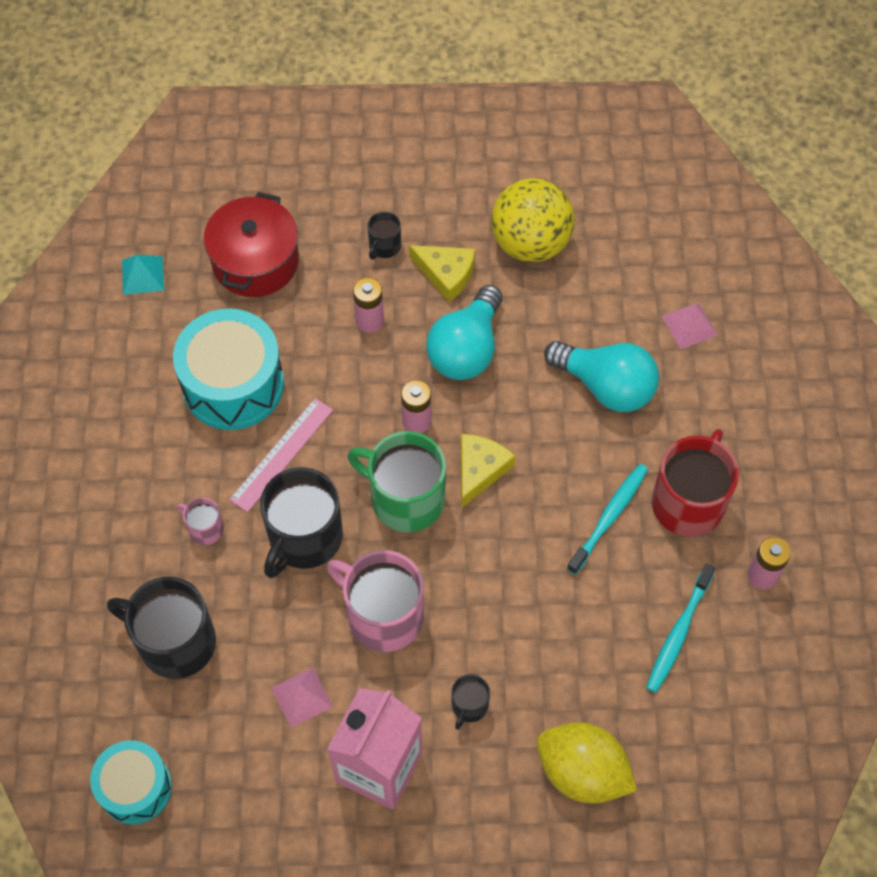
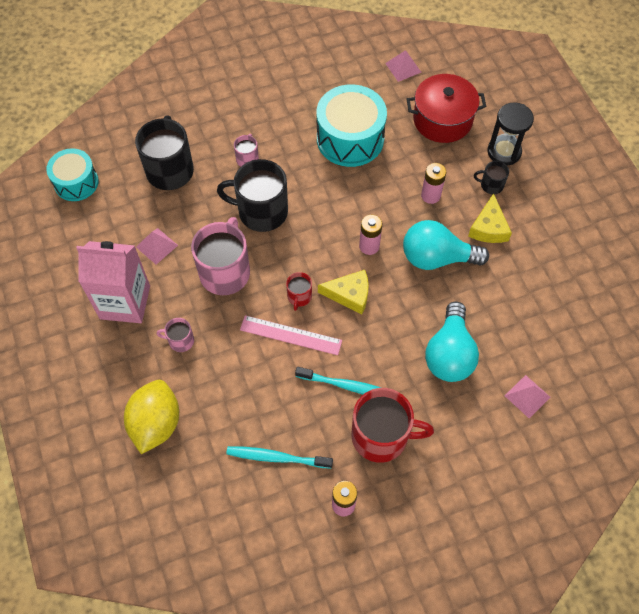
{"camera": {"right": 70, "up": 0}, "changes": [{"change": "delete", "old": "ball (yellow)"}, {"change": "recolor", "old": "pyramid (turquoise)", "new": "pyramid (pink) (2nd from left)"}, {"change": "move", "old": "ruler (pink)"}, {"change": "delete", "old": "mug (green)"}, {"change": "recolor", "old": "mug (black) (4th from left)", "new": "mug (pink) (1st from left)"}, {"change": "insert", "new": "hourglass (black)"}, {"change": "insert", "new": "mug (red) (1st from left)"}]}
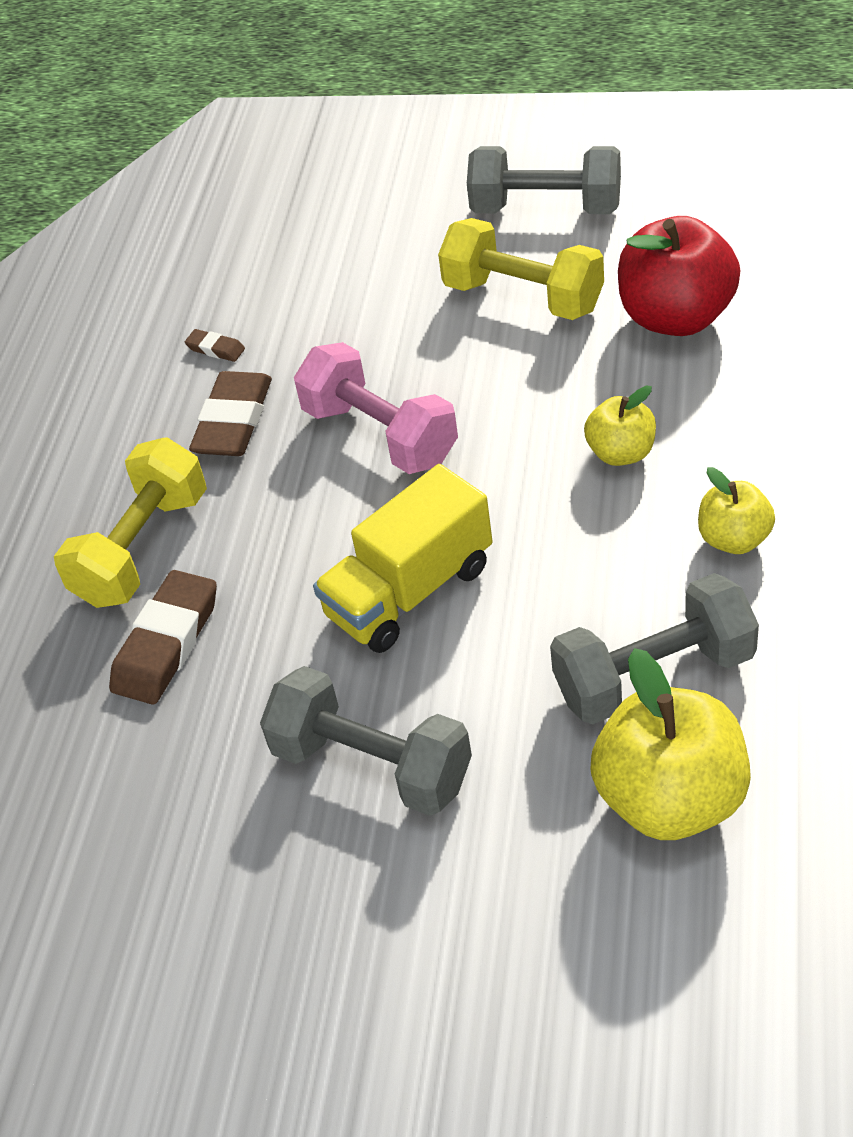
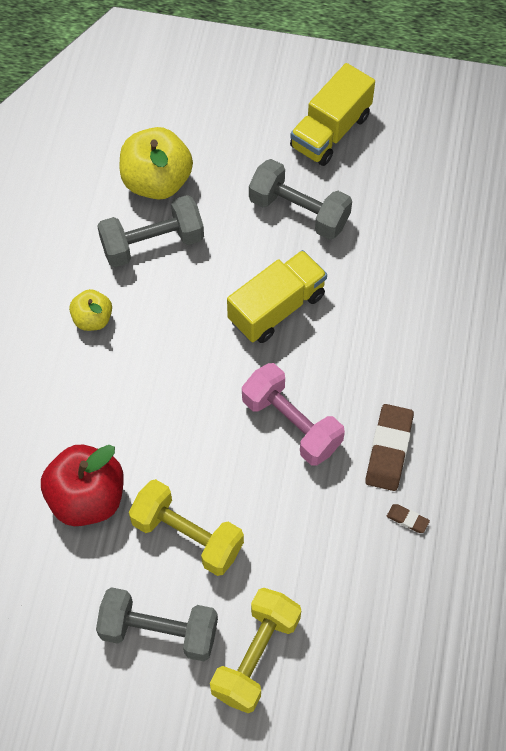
{"camera": {"right": 175, "up": 15}, "changes": [{"change": "delete", "old": "apple (yellow) (1st from left)"}, {"change": "move", "old": "dumbbell (yellow) (1st from left in the first image)", "new": "dumbbell (yellow) (2nd from left)"}, {"change": "delete", "old": "eraser (brown) (1st from left)"}, {"change": "insert", "new": "truck (yellow) (2nd from left)"}]}
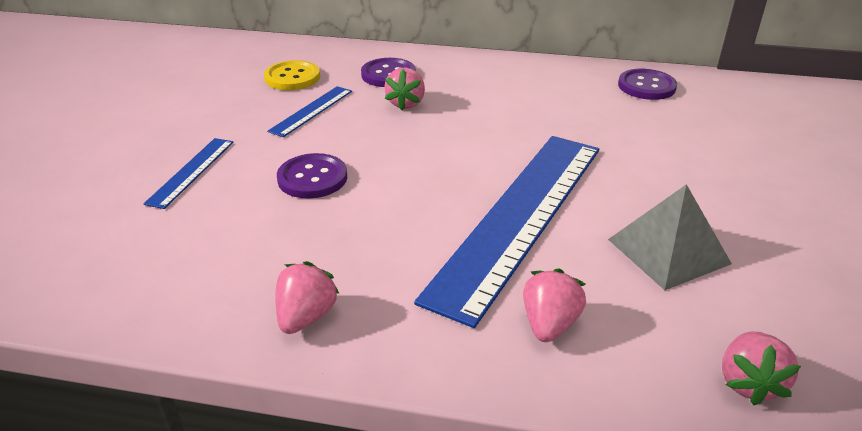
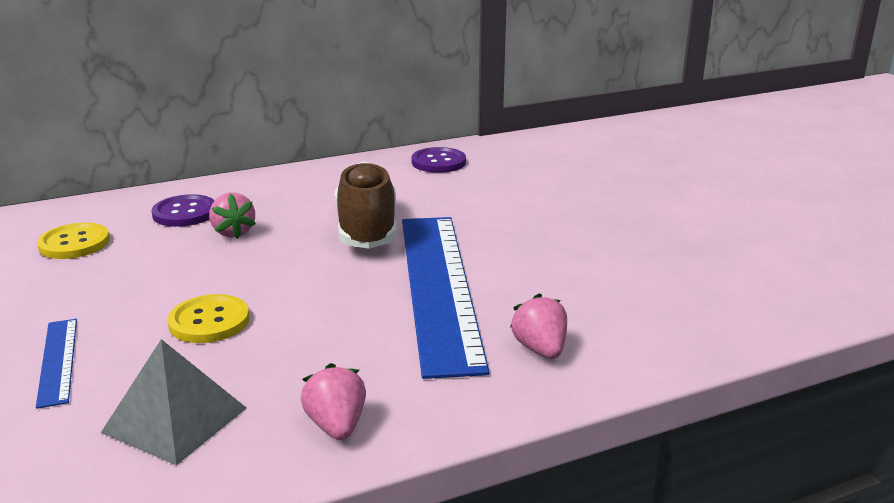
{"camera": {"right": -35, "up": -10}, "changes": [{"change": "delete", "old": "ruler (blue) (2nd from left)"}, {"change": "recolor", "old": "button (purple) (1st from left)", "new": "button (yellow) (2nd from left)"}, {"change": "move", "old": "pyramid (grey)"}, {"change": "delete", "old": "strawberry (pink) (4th from left)"}, {"change": "insert", "new": "shoe (brown)"}]}
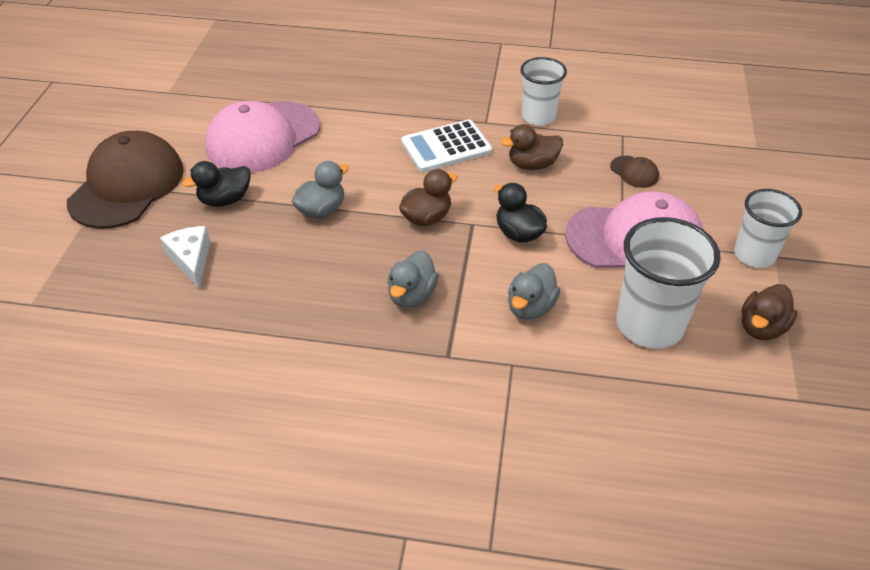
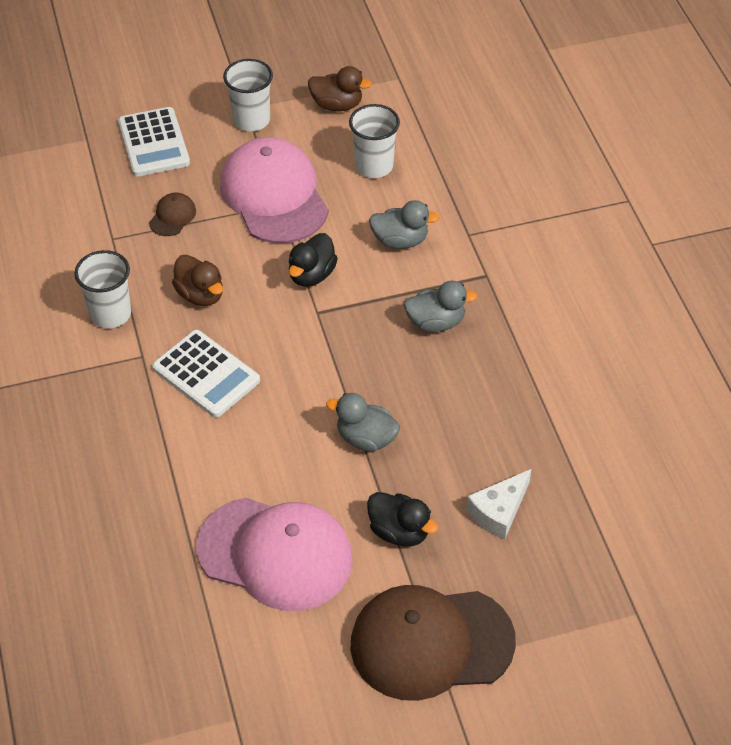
{"camera": {"right": -115, "up": 5}, "changes": [{"change": "delete", "old": "duck (brown) (1st from left)"}, {"change": "resize", "old": "cup (white) (2nd from left in the first image)", "factor": 0.66}, {"change": "insert", "new": "calculator (white) (1st from left)"}]}
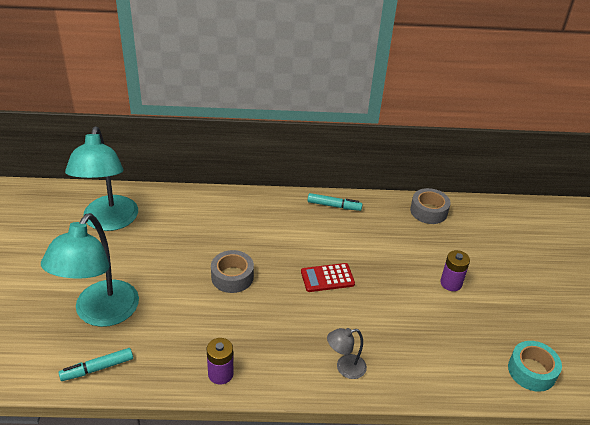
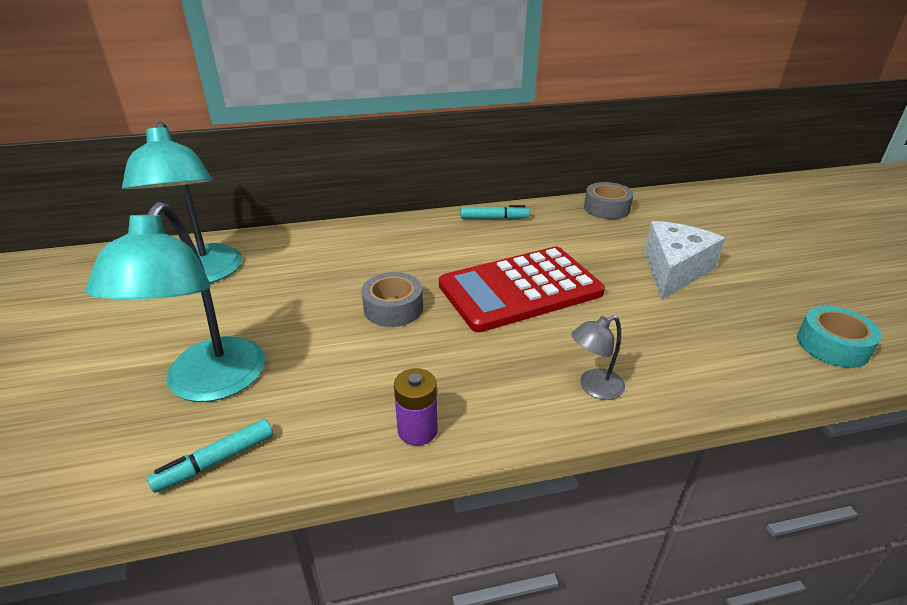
{"camera": {"right": -10, "up": -5}, "changes": [{"change": "replace", "old": "battery (purple) (2nd from left)", "new": "cheese (white)"}, {"change": "resize", "old": "calculator (red)", "factor": 2.17}]}
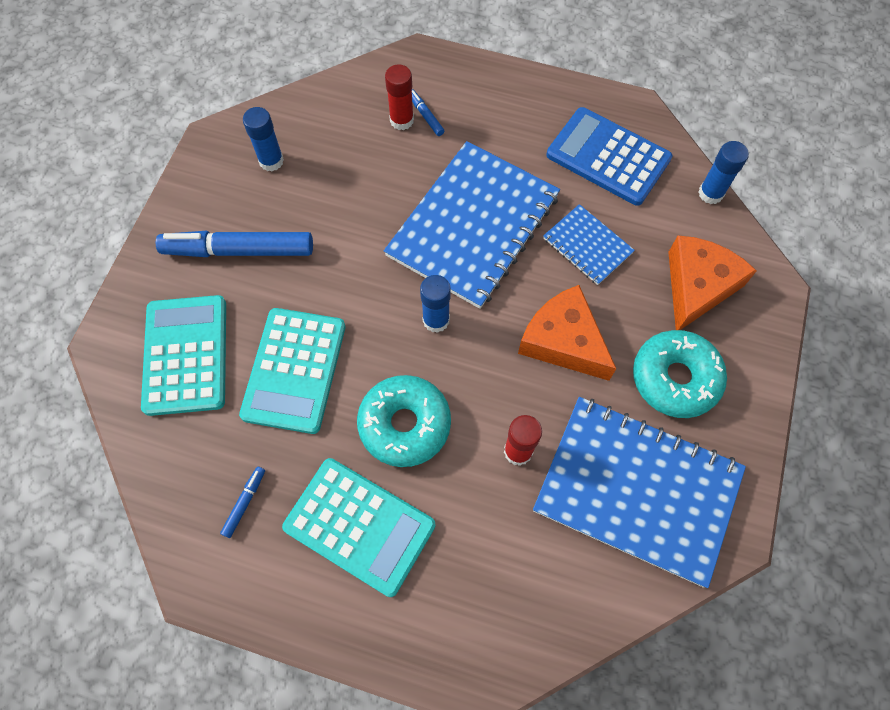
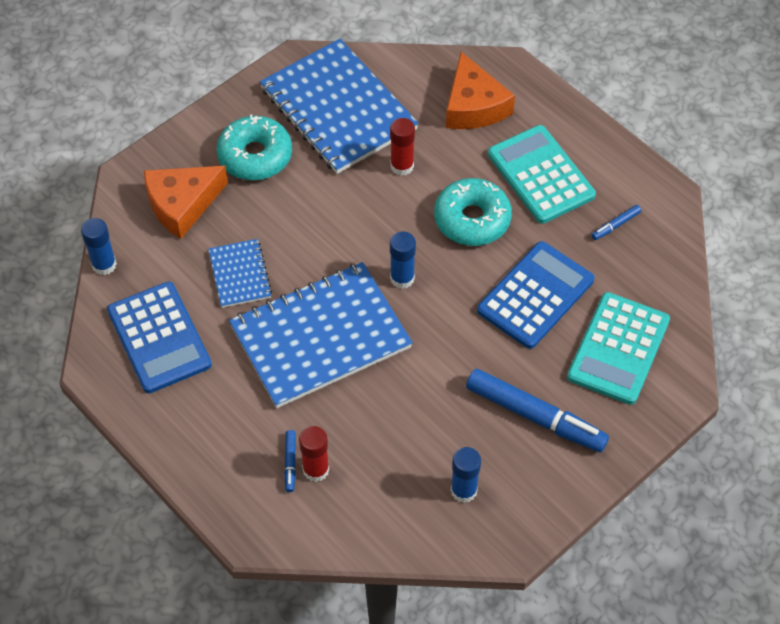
{"camera": {"right": -150, "up": -10}, "changes": [{"change": "move", "old": "cheese (orange) (1st from left in the first image)", "new": "cheese (orange) (2nd from left)"}, {"change": "recolor", "old": "calculator (turquoise) (2nd from left)", "new": "calculator (blue) (2nd from left)"}]}
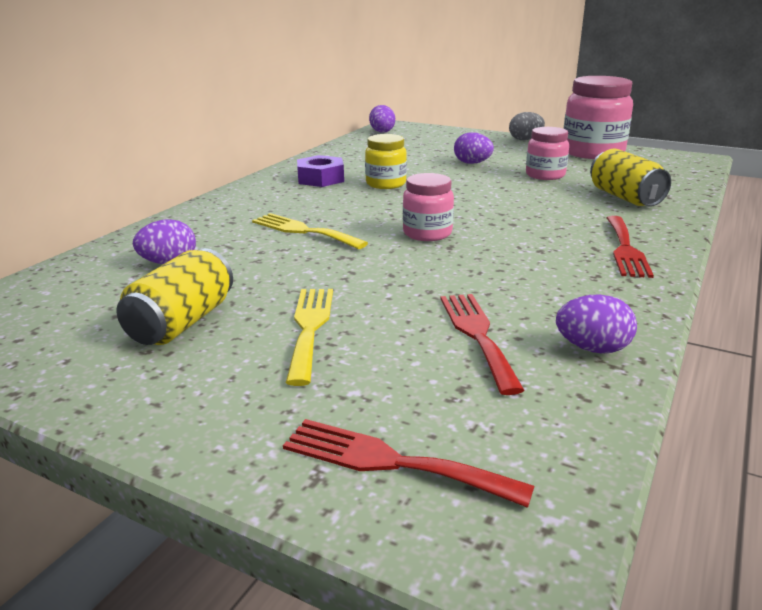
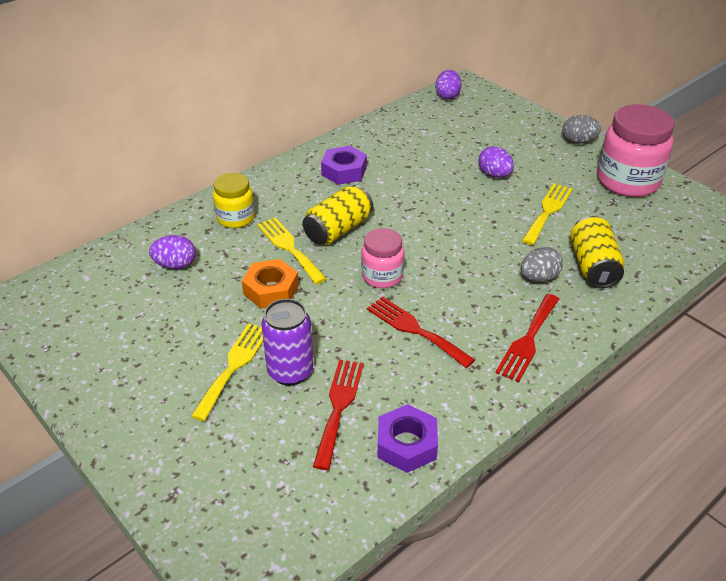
{"camera": {"right": 20, "up": 15}, "changes": [{"change": "replace", "old": "jar (pink) (2nd from left)", "new": "fork (yellow) (3rd from left)"}, {"change": "move", "old": "jar (yellow)"}, {"change": "move", "old": "can (yellow) (1st from left)"}, {"change": "replace", "old": "egg (purple) (4th from left)", "new": "nut (purple) (2nd from left)"}, {"change": "move", "old": "fork (red) (1st from left in the first image)", "new": "fork (red) (2nd from left)"}, {"change": "insert", "new": "egg (grey) (1st from left)"}, {"change": "insert", "new": "nut (orange)"}, {"change": "insert", "new": "can (purple)"}]}
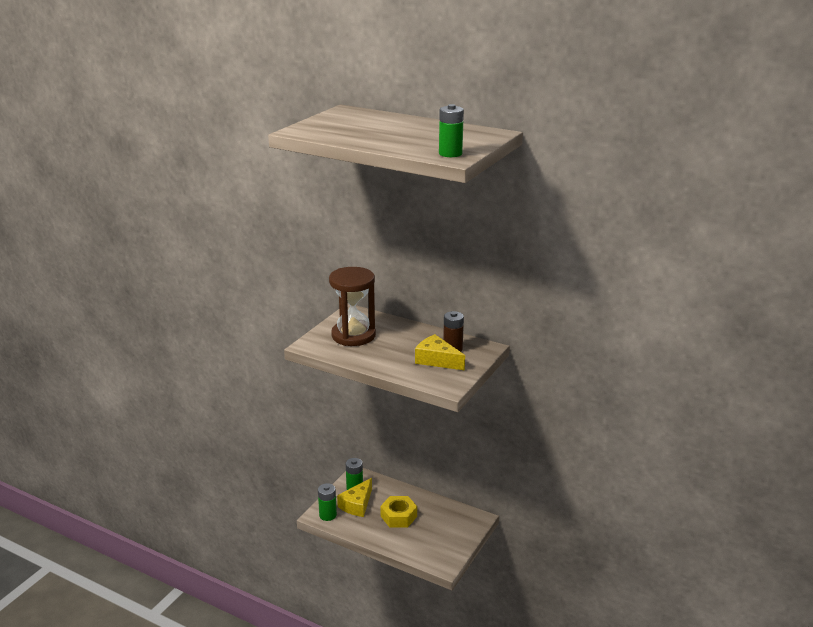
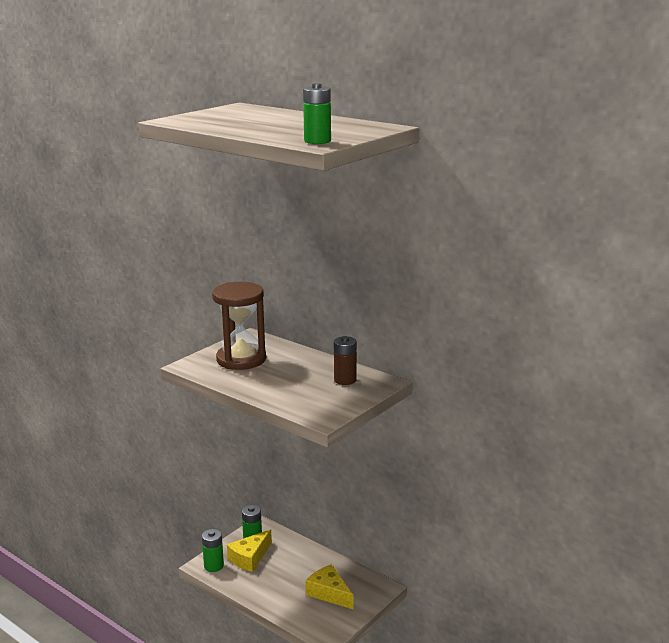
{"camera": {"right": 10, "up": -5}, "changes": [{"change": "move", "old": "cheese (yellow) (2nd from left)"}, {"change": "delete", "old": "nut (yellow)"}]}
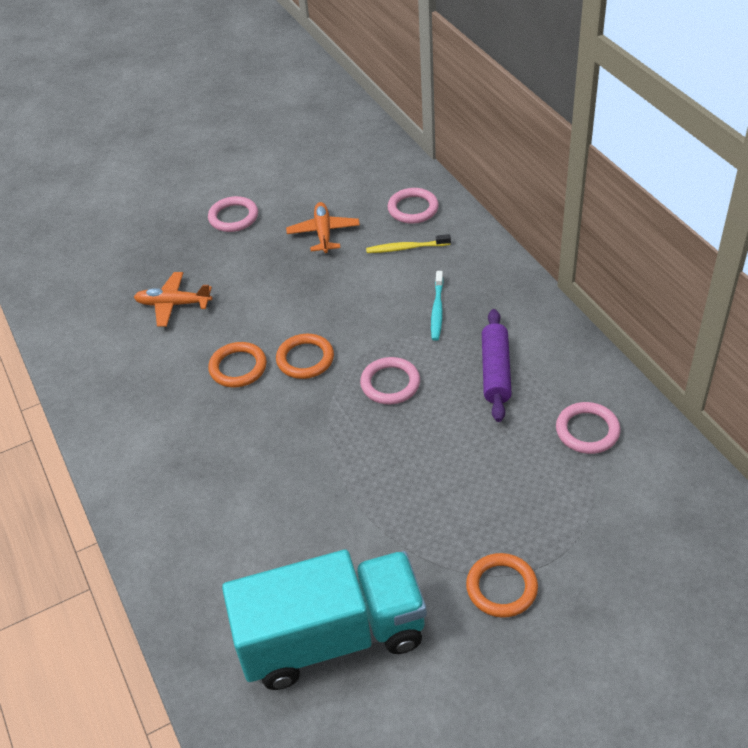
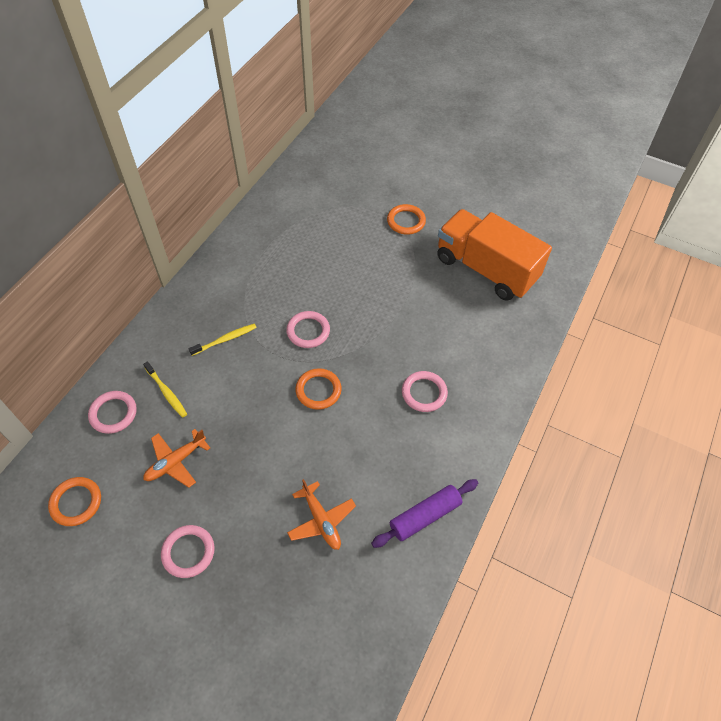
{"camera": {"right": -130, "up": 10}, "changes": [{"change": "recolor", "old": "toothbrush (turquoise)", "new": "toothbrush (yellow) (2nd from left)"}, {"change": "move", "old": "rolling pin (purple)"}, {"change": "move", "old": "ring (orange) (1st from left)"}, {"change": "move", "old": "ring (pink) (4th from left)"}, {"change": "recolor", "old": "truck (turquoise)", "new": "truck (orange)"}]}
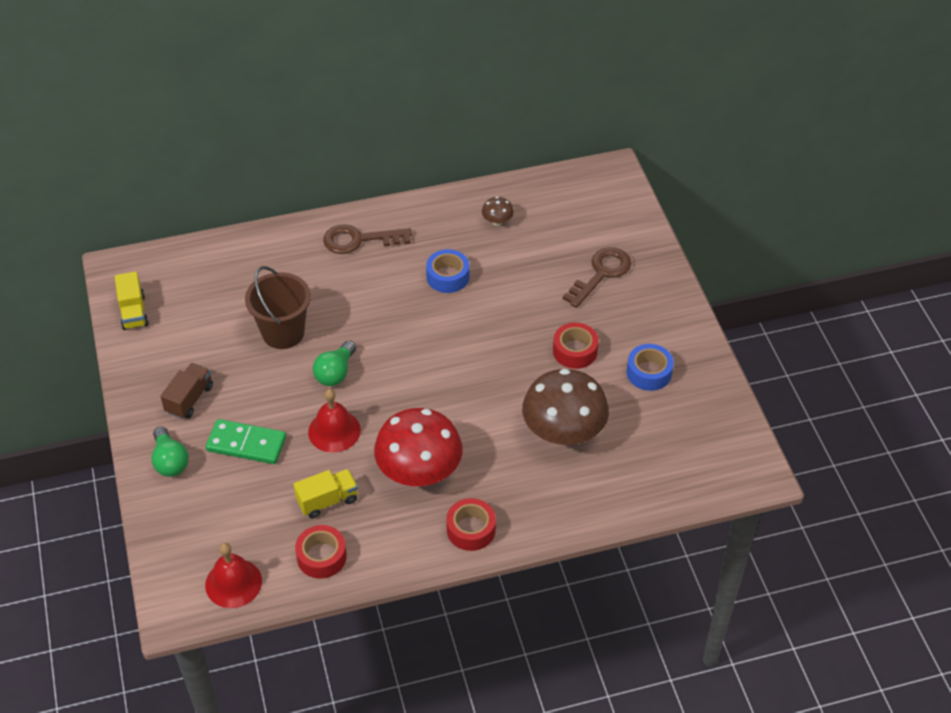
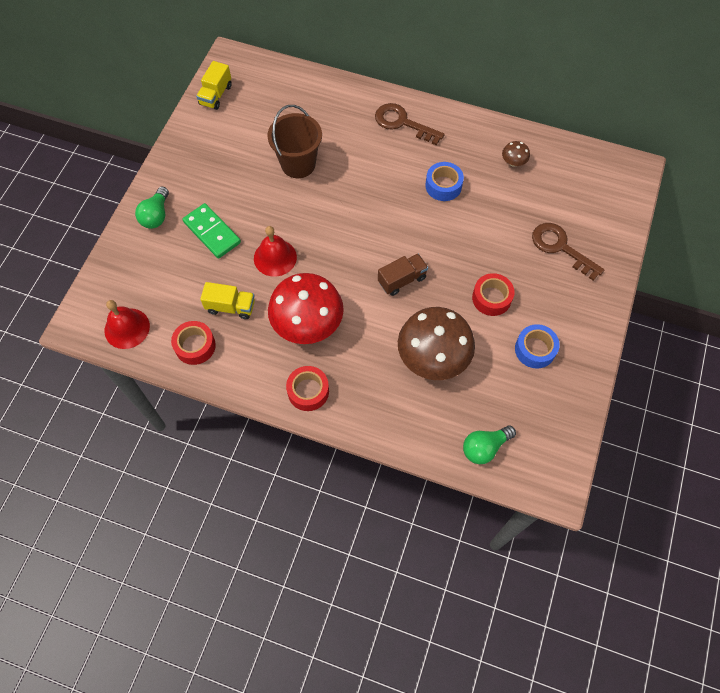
{"camera": {"right": 35, "up": 15}, "changes": [{"change": "rotate", "old": "key (brown) (2nd from left)", "degrees": -120}, {"change": "move", "old": "light bulb (green) (2nd from left)"}, {"change": "move", "old": "truck (brown)"}]}
